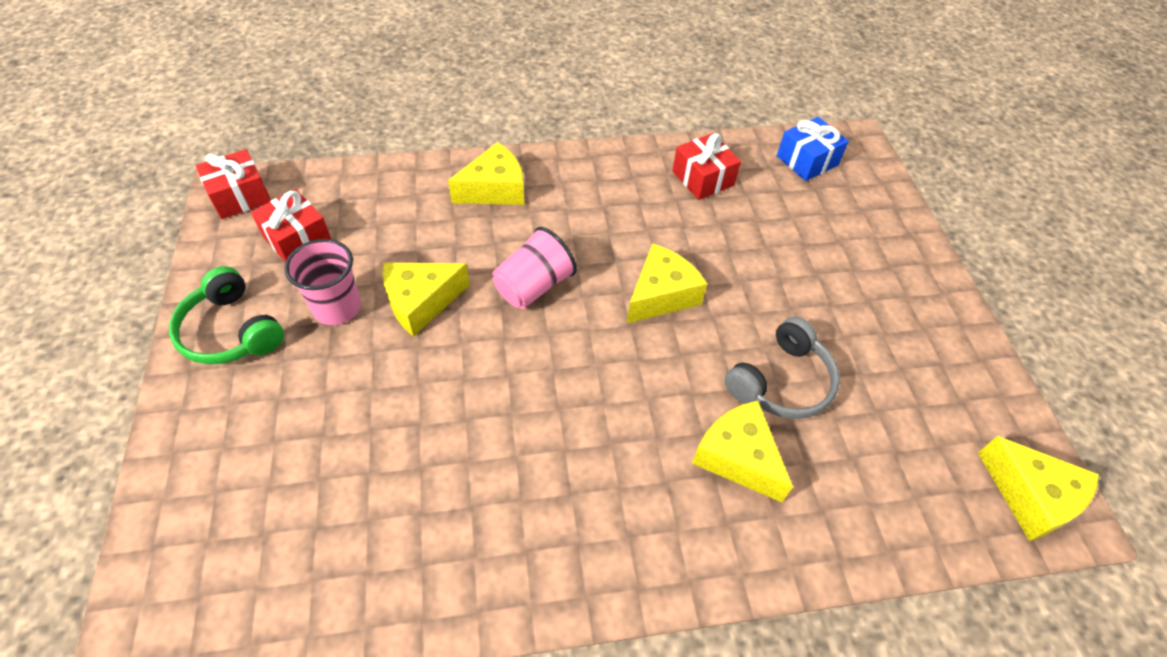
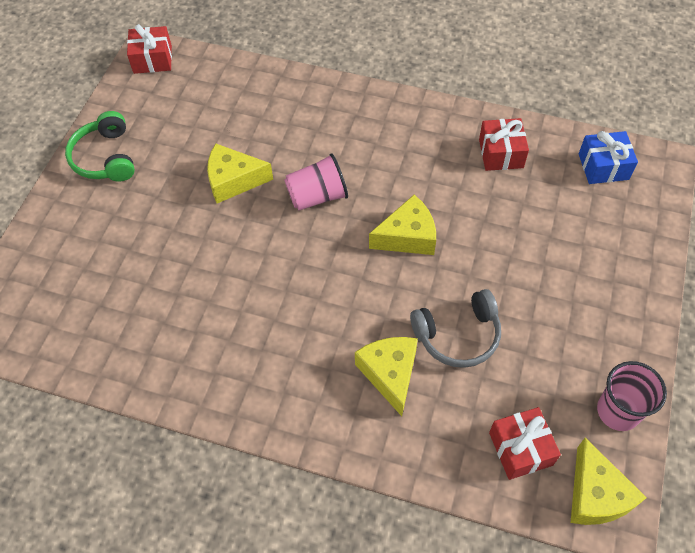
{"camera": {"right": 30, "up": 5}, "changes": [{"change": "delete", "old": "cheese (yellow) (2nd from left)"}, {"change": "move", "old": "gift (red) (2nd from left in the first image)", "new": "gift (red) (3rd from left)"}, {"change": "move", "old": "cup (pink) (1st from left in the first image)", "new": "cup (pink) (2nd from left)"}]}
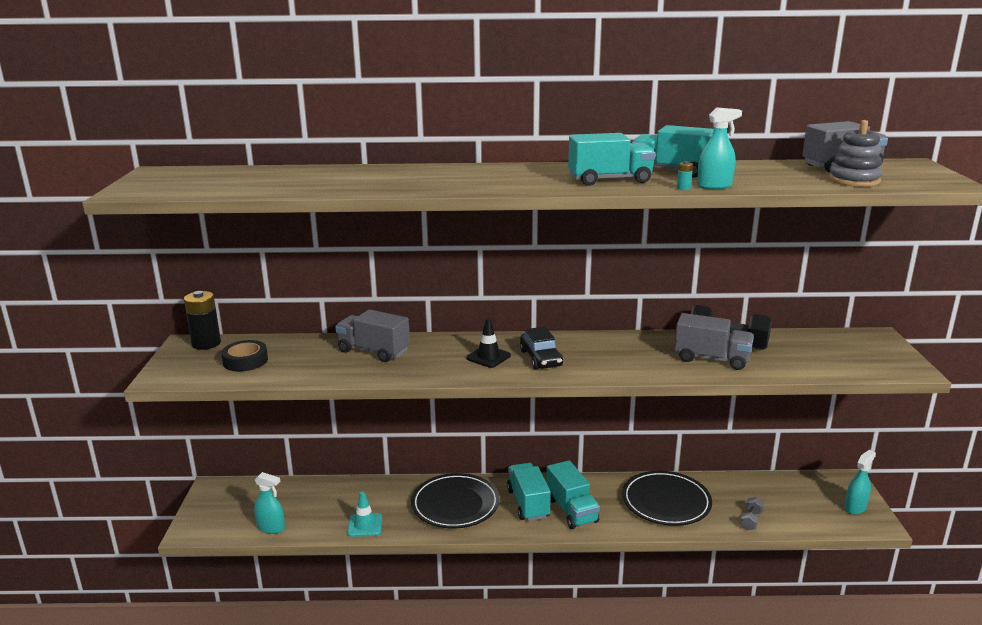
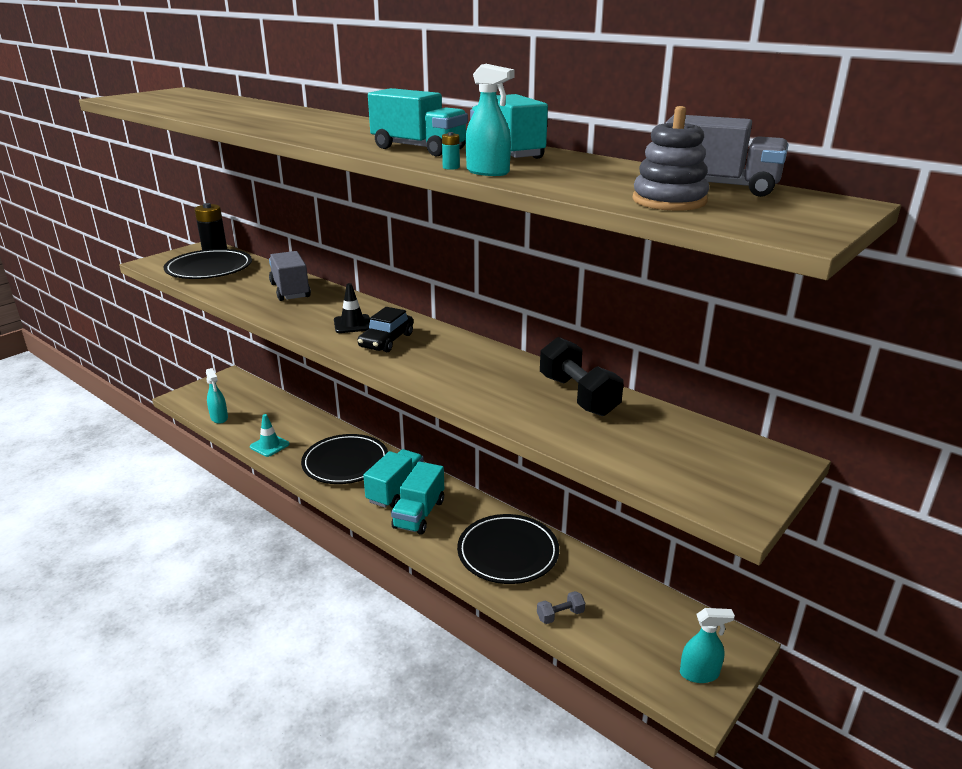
{"camera": {"right": 40, "up": 5}, "changes": [{"change": "delete", "old": "truck (grey) (2nd from left)"}, {"change": "replace", "old": "tape (black)", "new": "plate (black) (1st from left)"}]}
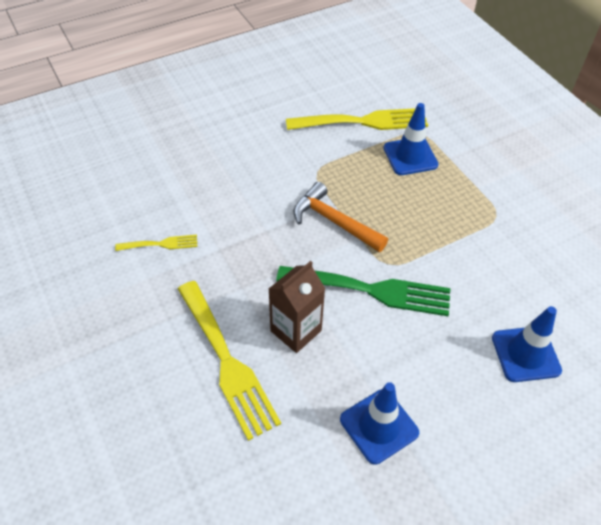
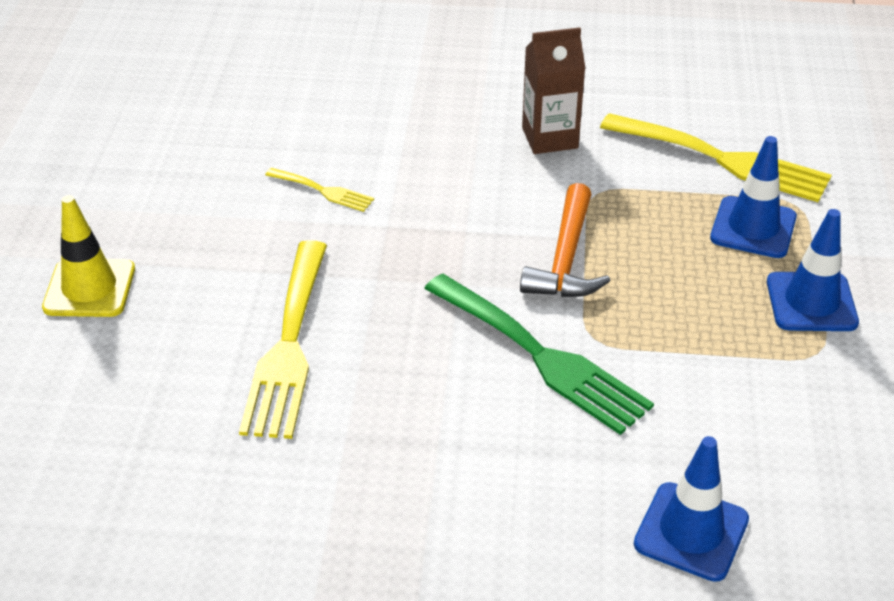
{"camera": {"right": 35, "up": -10}, "changes": [{"change": "rotate", "old": "hammer (orange)", "degrees": -150}, {"change": "move", "old": "carton (brown)"}, {"change": "move", "old": "traffic cone (blue) (1st from left in the first image)", "new": "traffic cone (blue) (3rd from left)"}, {"change": "insert", "new": "traffic cone (yellow)"}]}
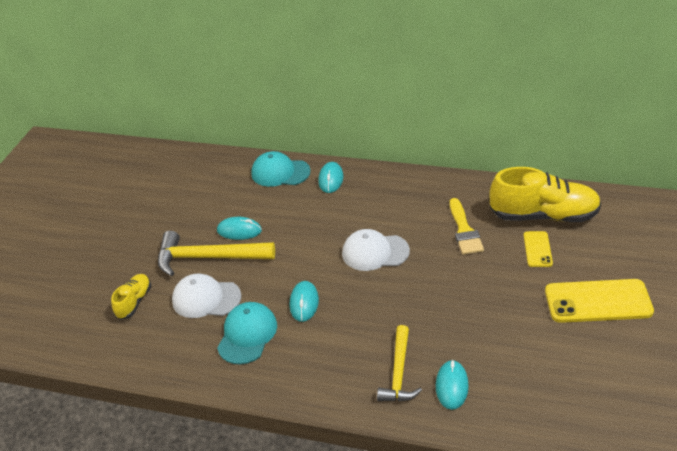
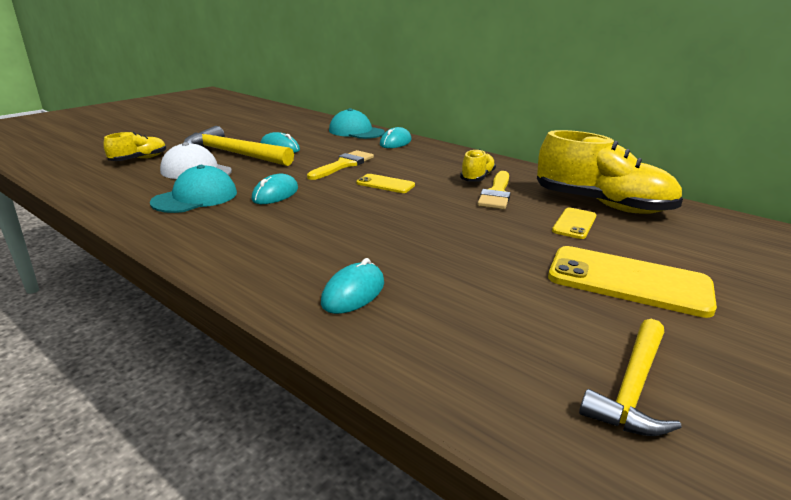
{"camera": {"right": 20, "up": -15}, "changes": [{"change": "replace", "old": "cap (white) (2nd from left)", "new": "phone (yellow) (1st from left)"}, {"change": "move", "old": "hammer (yellow) (2nd from left)"}, {"change": "insert", "new": "shoe (yellow) (2nd from left)"}, {"change": "insert", "new": "brush (yellow) (1st from left)"}]}
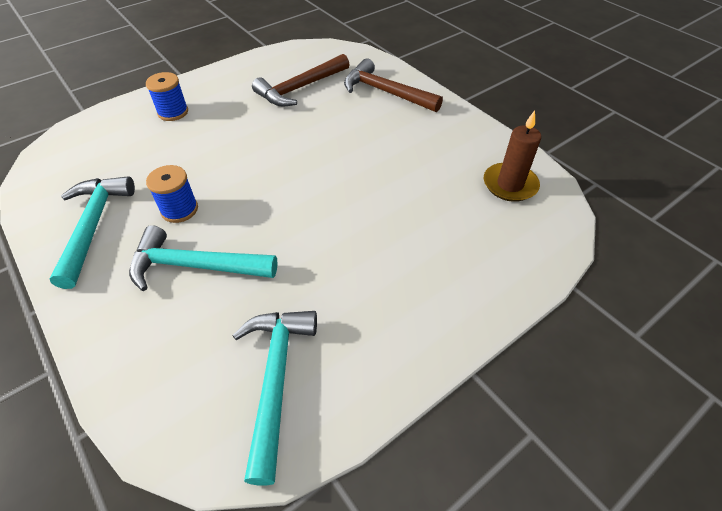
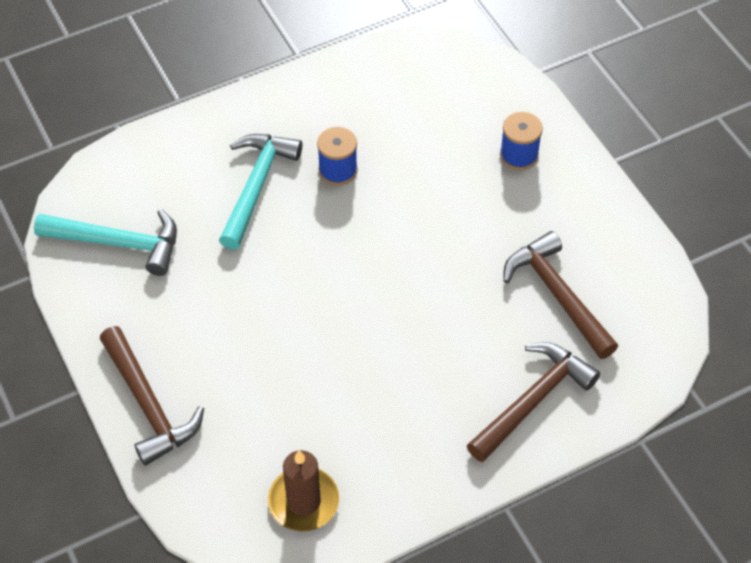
{"camera": {"right": 100, "up": 5}, "changes": [{"change": "delete", "old": "hammer (turquoise) (1st from left)"}, {"change": "insert", "new": "hammer (brown) (1st from left)"}]}
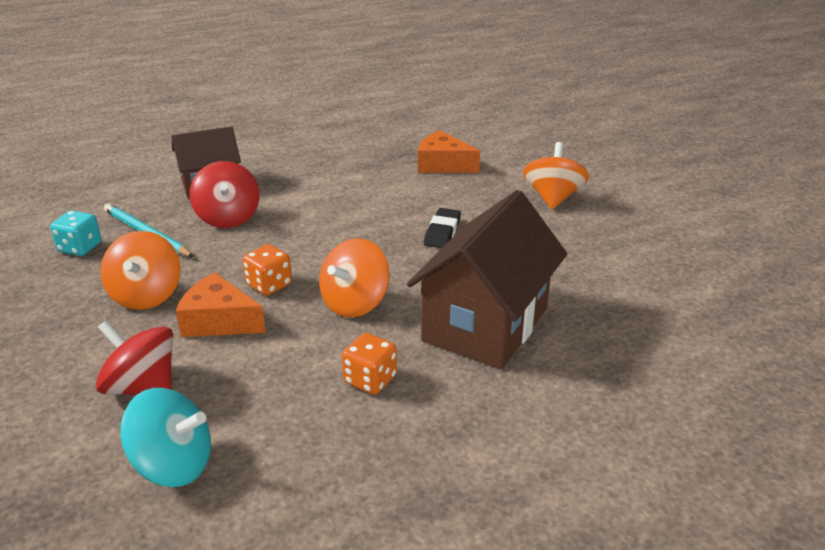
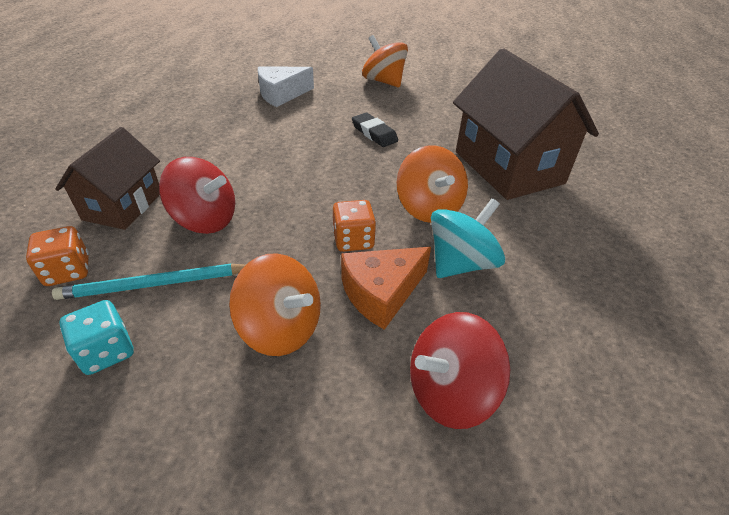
{"camera": {"right": -55, "up": 10}, "changes": [{"change": "recolor", "old": "cheese (orange) (2nd from left)", "new": "cheese (white)"}, {"change": "move", "old": "dice (orange) (2nd from left in the first image)", "new": "dice (orange) (1st from left)"}, {"change": "move", "old": "spinning top (turquoise)"}]}
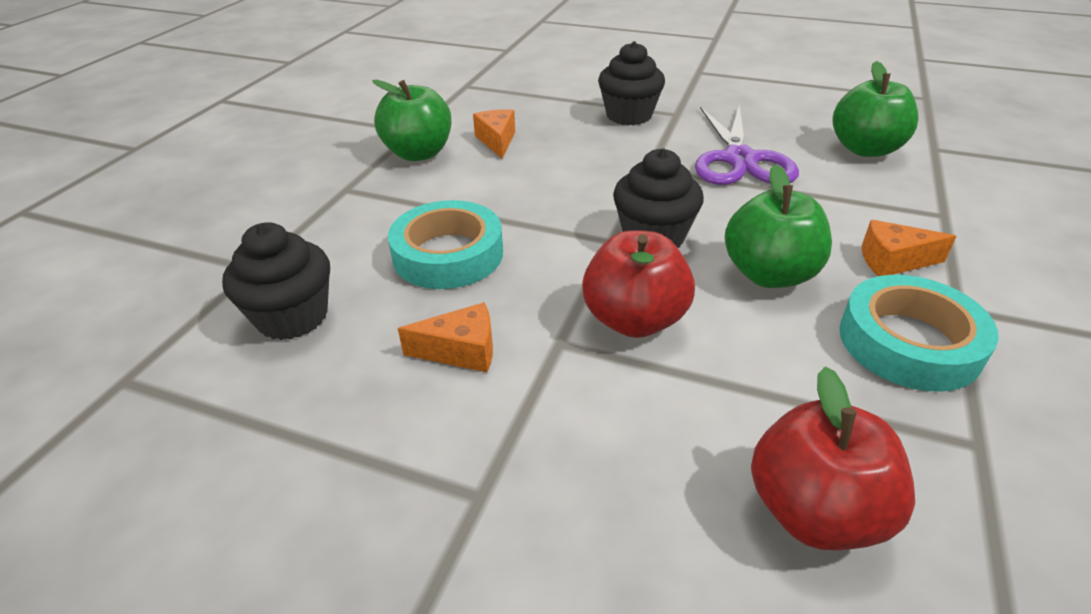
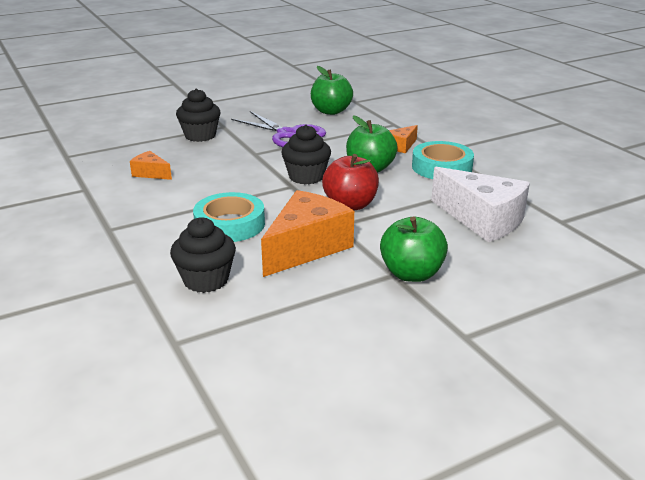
{"camera": {"right": -50, "up": -10}, "changes": [{"change": "move", "old": "apple (green) (1st from left in the first image)", "new": "apple (green) (3rd from left)"}, {"change": "resize", "old": "cheese (orange) (1st from left in the first image)", "factor": 2.04}, {"change": "replace", "old": "apple (red) (2nd from left)", "new": "cheese (white)"}]}
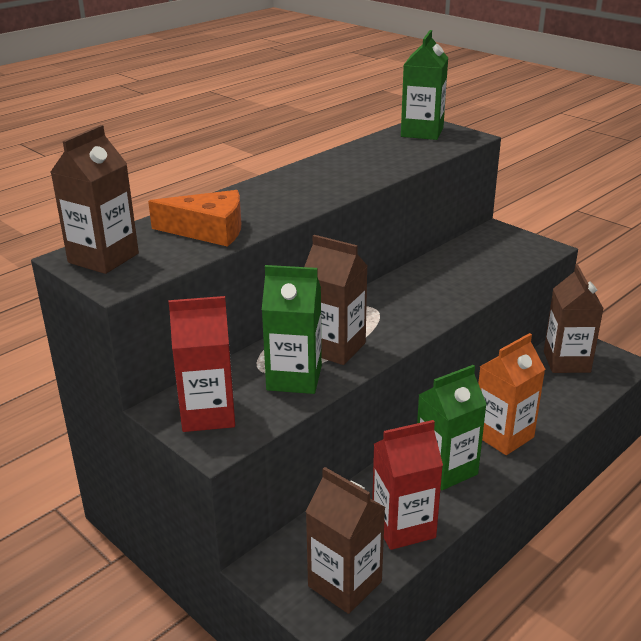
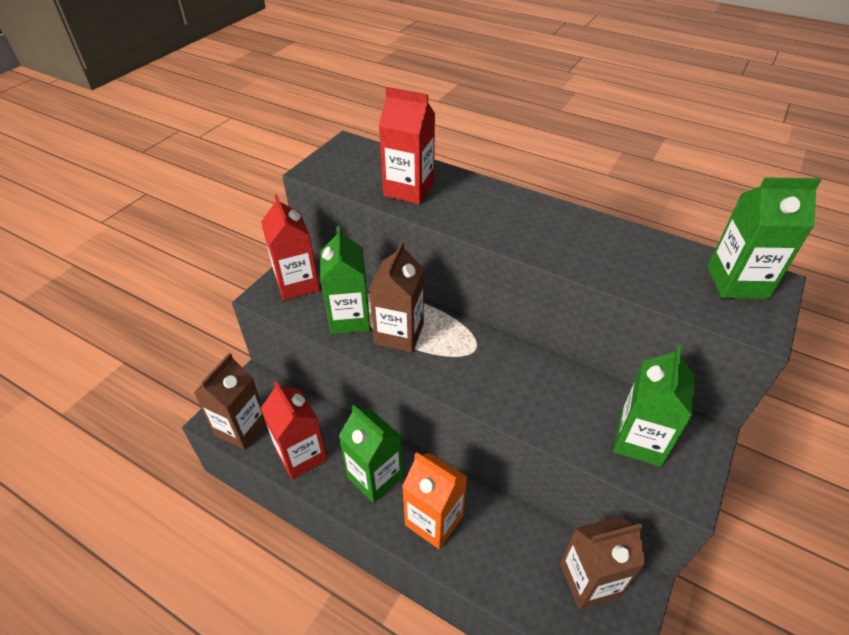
{"camera": {"right": 75, "up": 15}, "changes": [{"change": "delete", "old": "carton (brown) (1st from left)"}, {"change": "replace", "old": "cheese (orange)", "new": "carton (red) (3rd from left)"}, {"change": "insert", "new": "carton (green) (3rd from left)"}]}
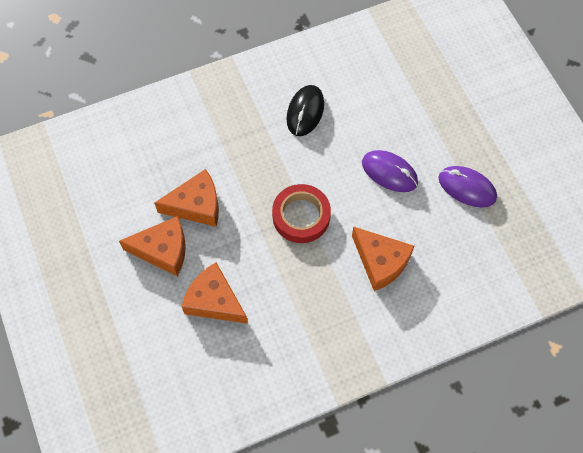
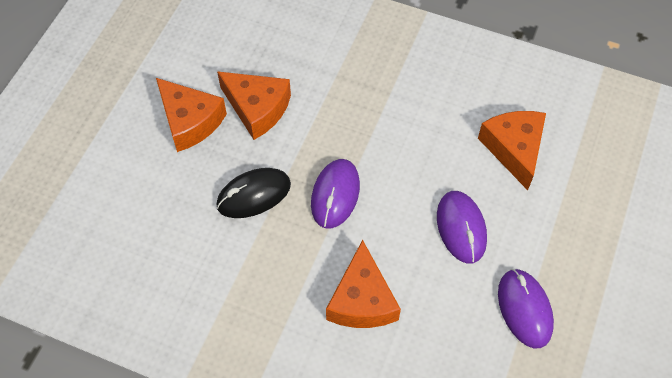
{"camera": {"right": 45, "up": -5}, "changes": [{"change": "move", "old": "mouse (black)"}, {"change": "replace", "old": "tape (red)", "new": "mouse (purple) (1st from left)"}, {"change": "move", "old": "cheese (orange) (3rd from left in the first image)", "new": "cheese (orange) (4th from left)"}]}
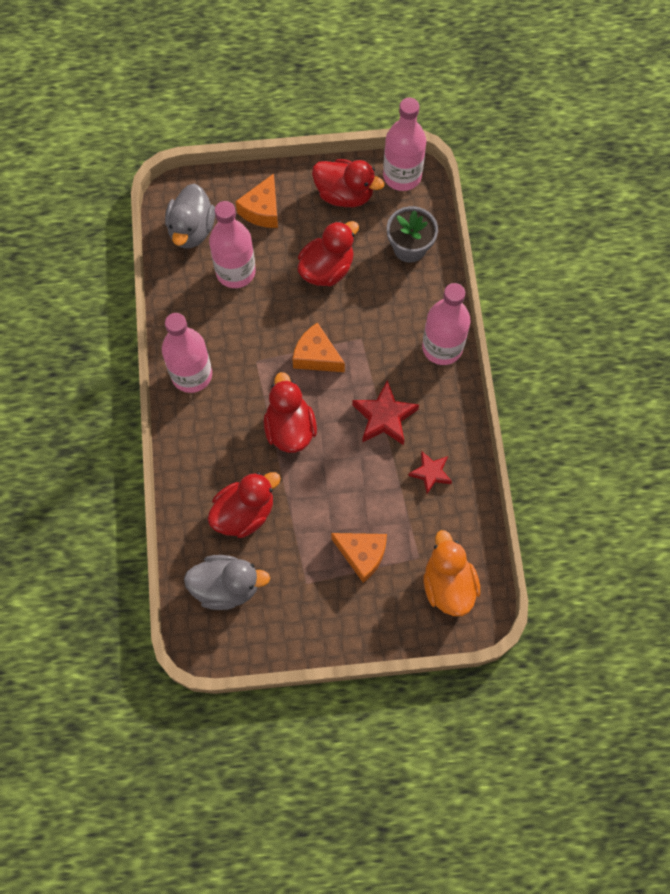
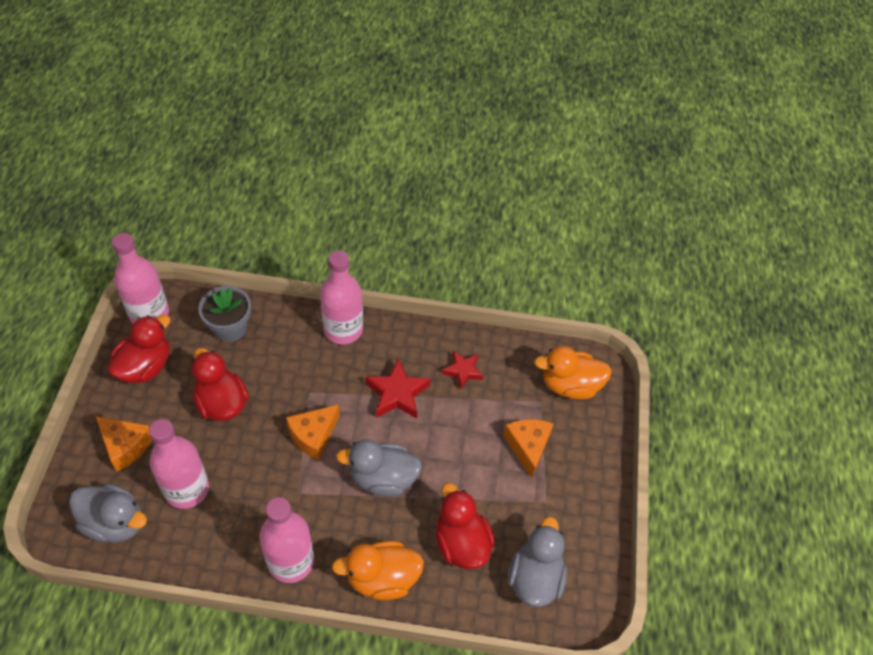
{"camera": {"right": -80, "up": -15}, "changes": [{"change": "recolor", "old": "duck (red) (2nd from left)", "new": "duck (grey) (2nd from left)"}, {"change": "rotate", "old": "cheese (orange) (3rd from left)", "degrees": -45}, {"change": "insert", "new": "duck (orange) (1st from left)"}]}
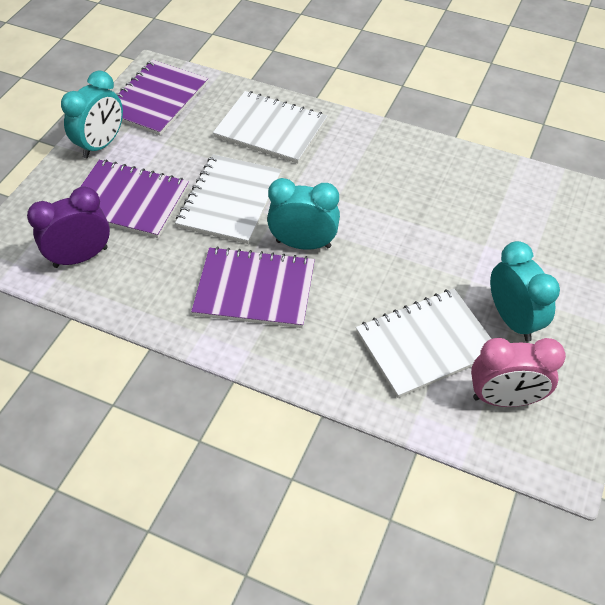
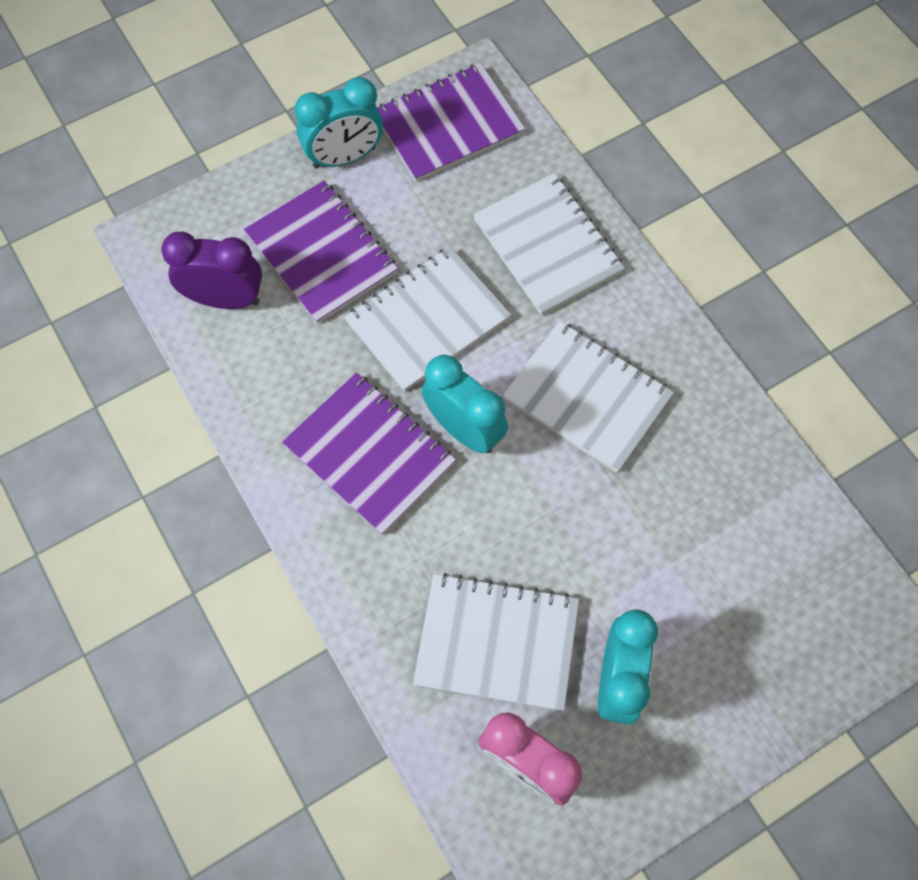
{"camera": {"right": 35, "up": 15}, "changes": [{"change": "insert", "new": "notebook (white) (4th from left)"}]}
